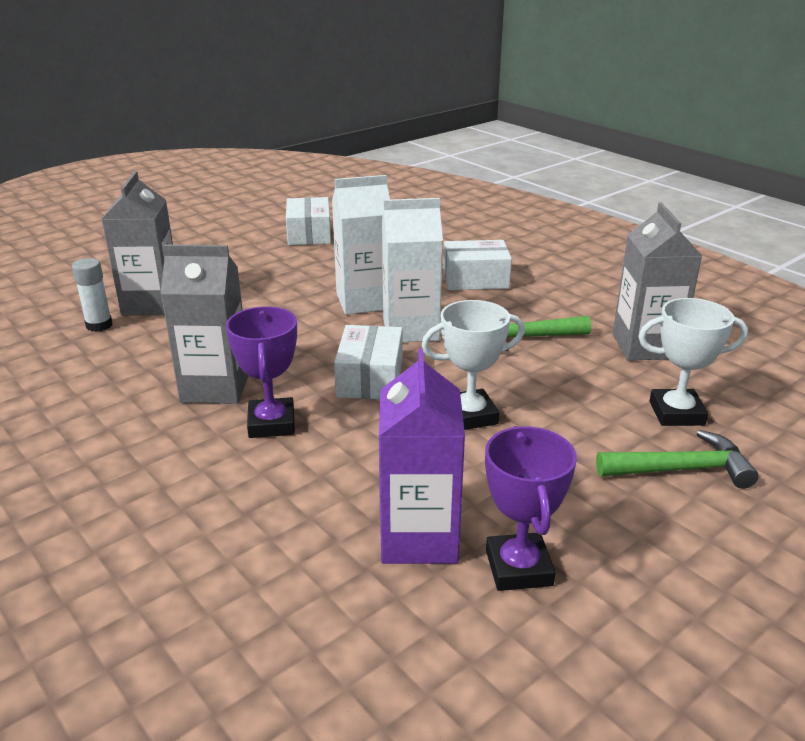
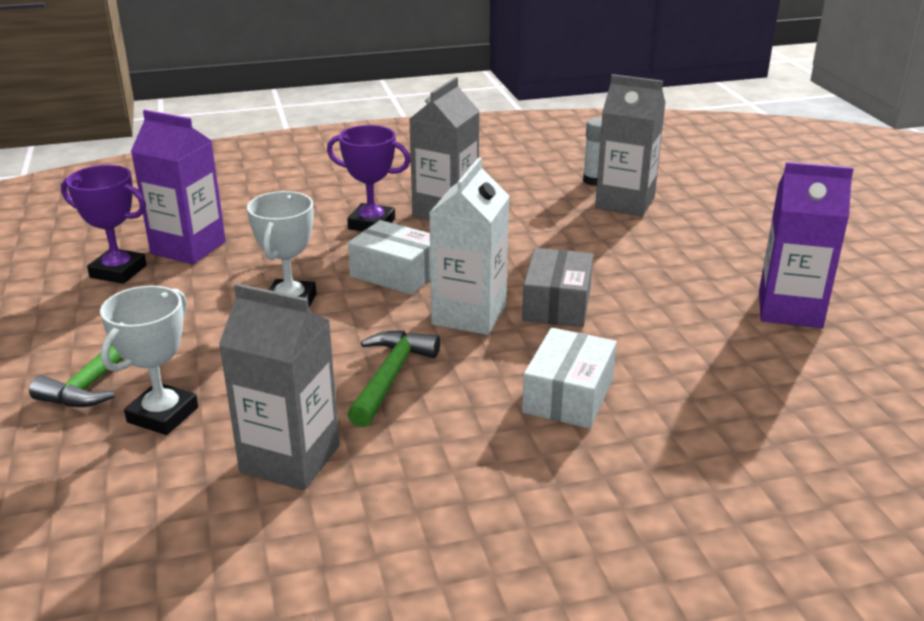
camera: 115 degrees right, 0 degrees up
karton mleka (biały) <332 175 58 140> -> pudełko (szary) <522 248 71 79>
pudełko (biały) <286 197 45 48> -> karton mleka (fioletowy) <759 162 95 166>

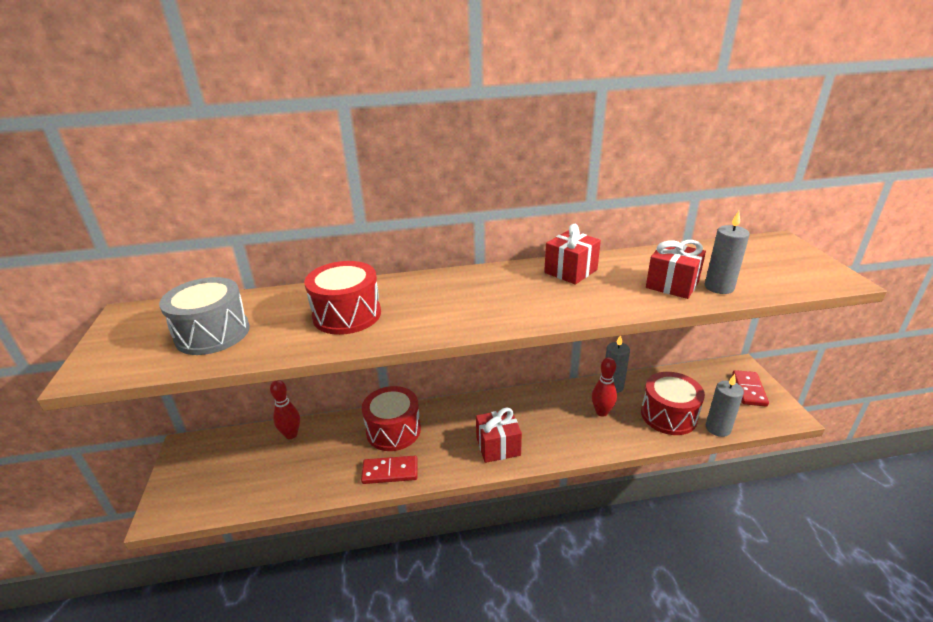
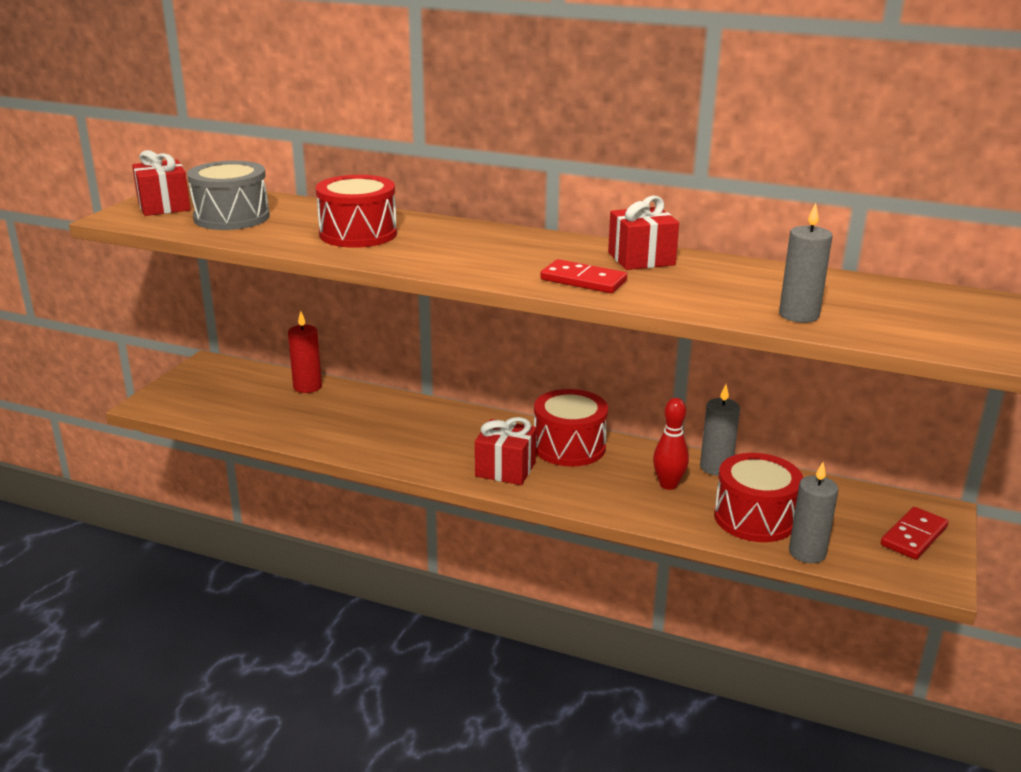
camera: 30 degrees right, 5 degrees down
prezent (czerwony) <646 240 60 59> -> prezent (czerwony) <132 150 59 66>, move
kręgiel (czerwony) <270 380 30 59> -> świeca (czerwony) <288 311 34 82>
bęben (czerwony) <362 386 59 65> -> bęben (czerwony) <534 389 74 77>, move
kostka domina (czerwony) <361 456 57 28> -> kostka domina (czerwony) <541 259 86 34>, move

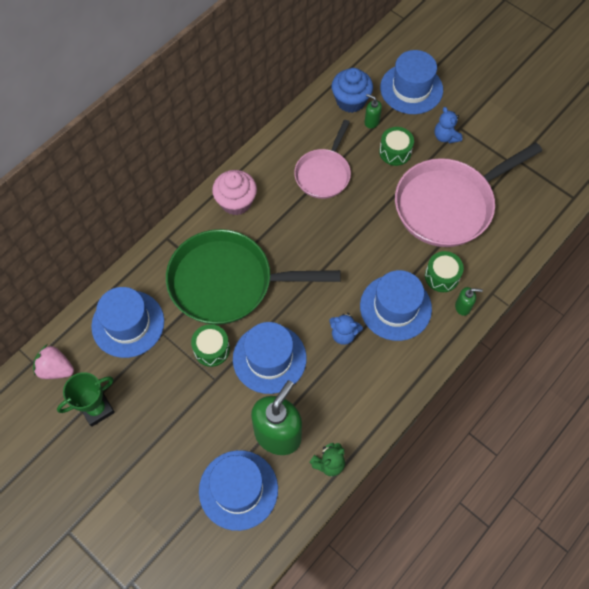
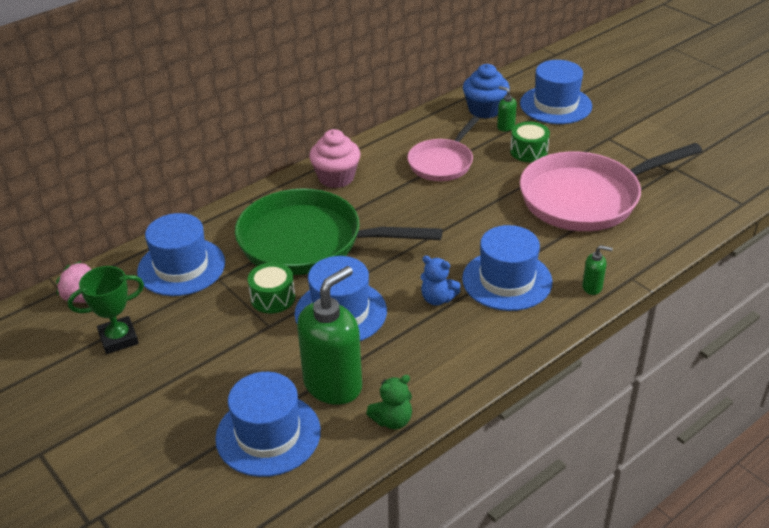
camera: 10 degrees right, 25 degrees down
miś (niebieski) <435 107 27 36> -> none
bęben (zielony) <425 251 39 41> -> none

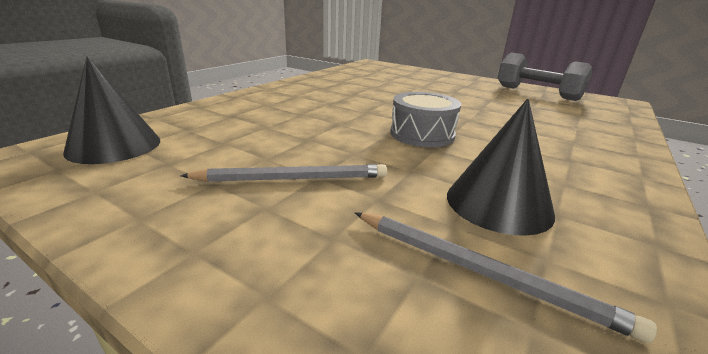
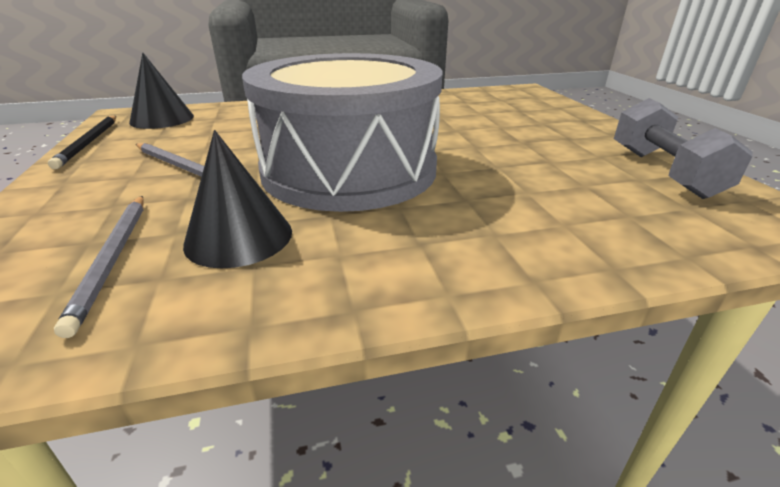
camera: 45 degrees right, 5 degrees up
bęben (szary) <390 92 71 55> -> bęben (szary) <242 53 201 159>, x2.42
none -> ołówek (czarny) <48 116 68 53>

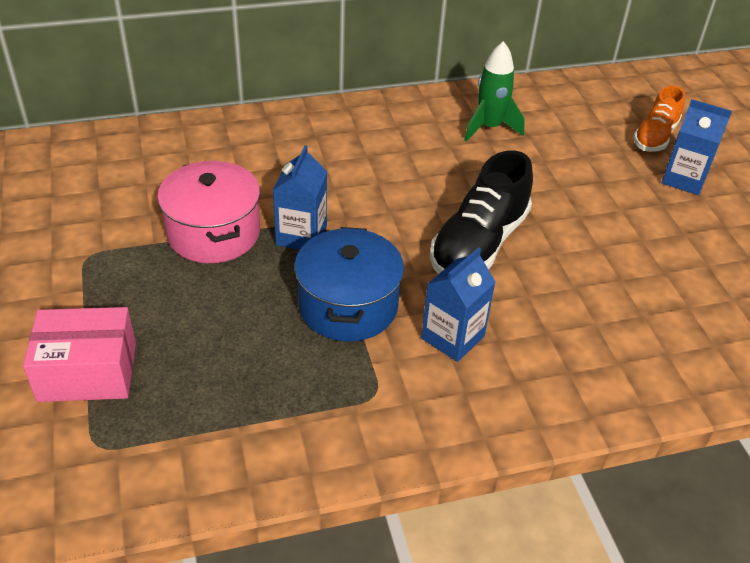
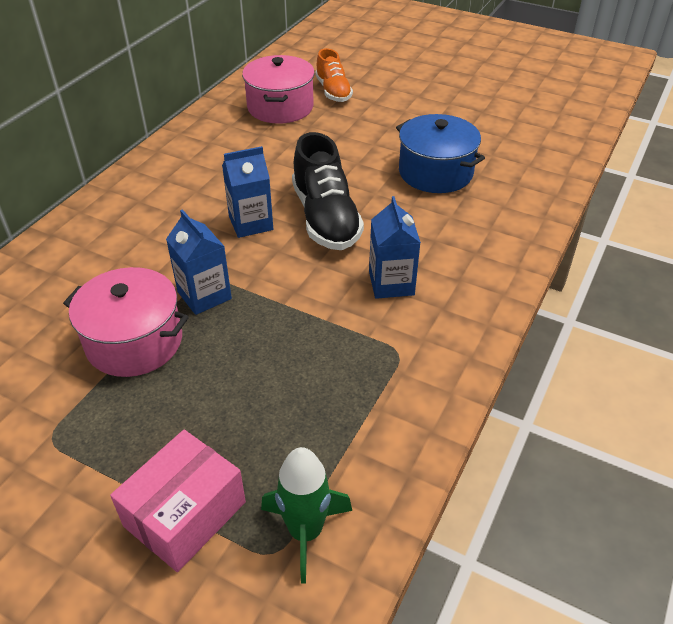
camera: 45 degrees left, 0 degrees up
rakieta (zielony) <464 41 61 101> -> rakieta (zielony) <261 447 91 136>, move
karton mleka (niebieski) <662 99 70 96> -> karton mleka (niebieski) <222 146 51 92>, move
garnek (niebieski) <295 227 109 114> -> garnek (niebieski) <396 114 89 79>, move
none -> garnek (różowy) <242 55 73 69>

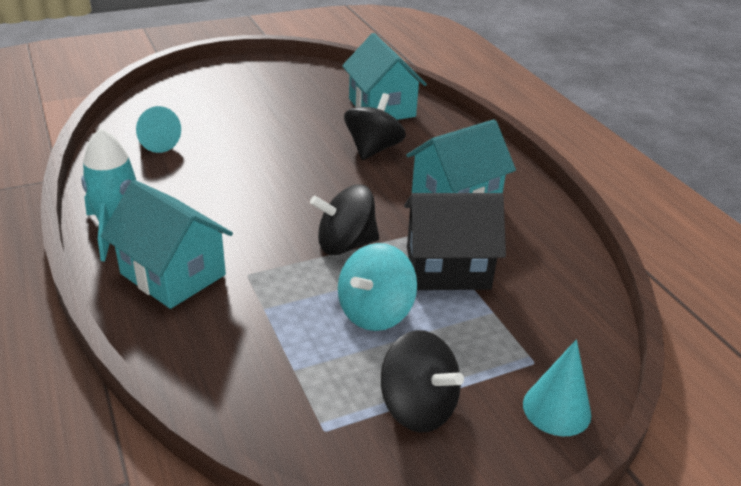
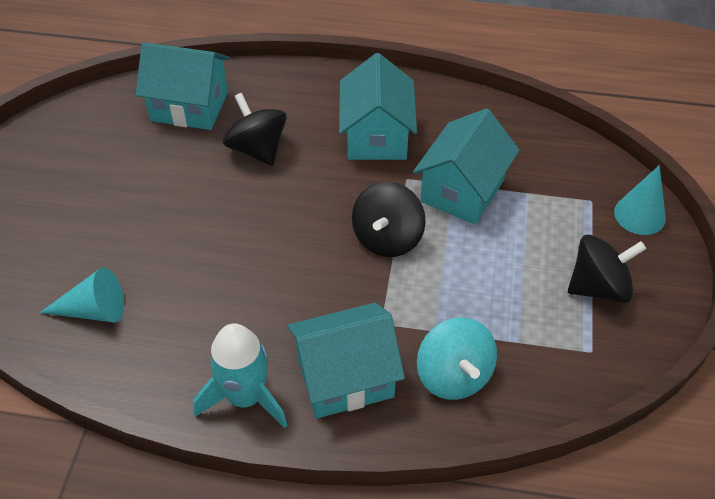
camera: 55 degrees left, 15 degrees up
domek (czarny) <404 193 102 97> -> domek (turkusowy) <413 108 107 117>
bączek (turkusowy) <338 243 79 88> -> bączek (turkusowy) <417 317 80 83>, move

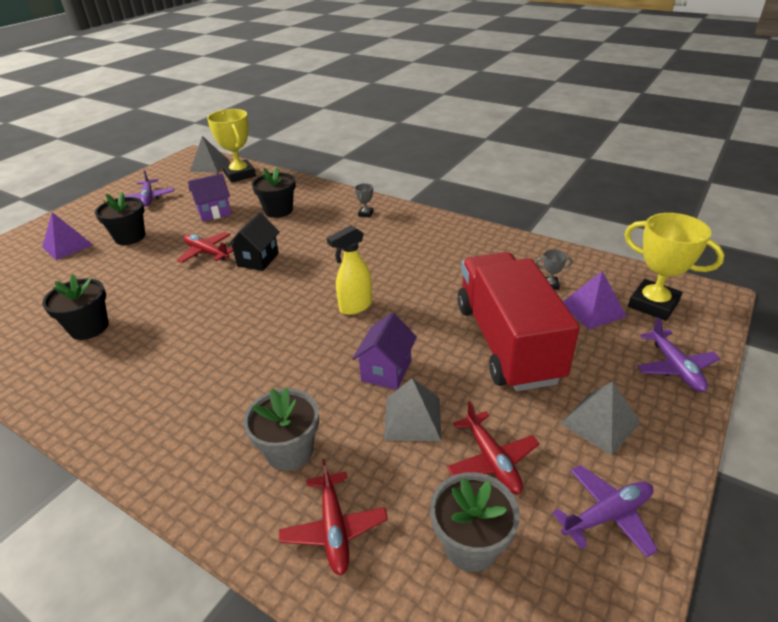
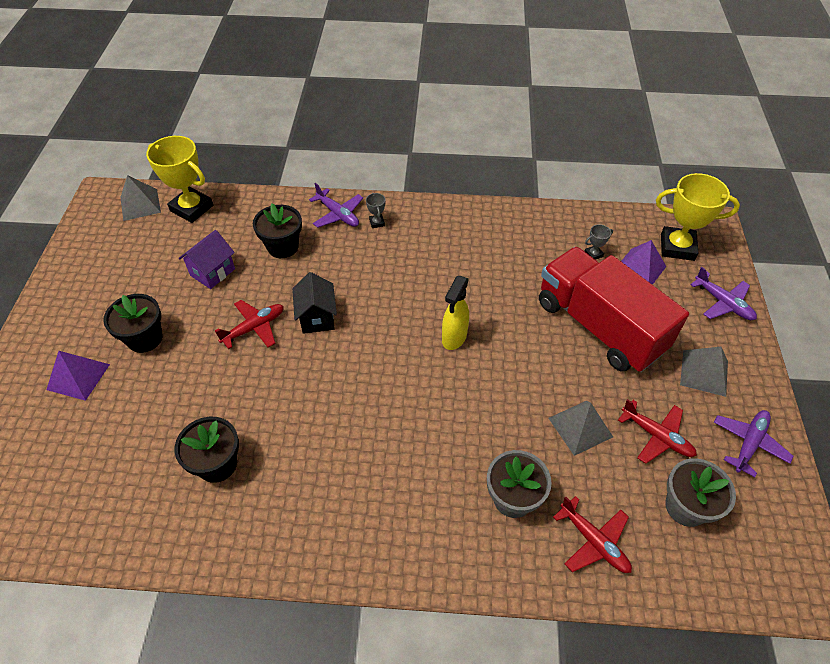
camera: 30 degrees left, 15 degrees up
samolot (fioletowy) <124 170 50 37> -> samolot (fioletowy) <309 183 54 45>, move
samolot (czerwony) <177 232 56 31> -> samolot (czerwony) <215 300 69 49>, 135 degrees clockwise
domek (fioletowy) <352 313 65 77> -> none

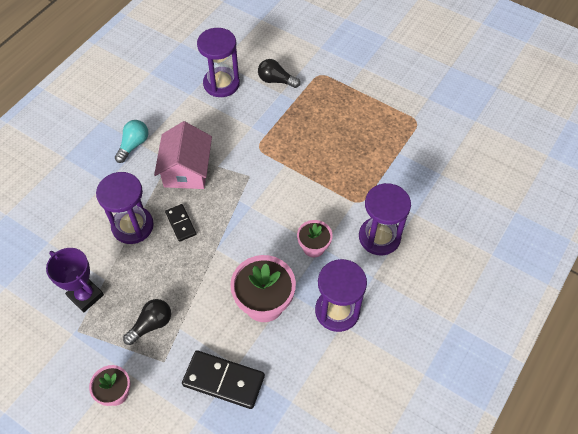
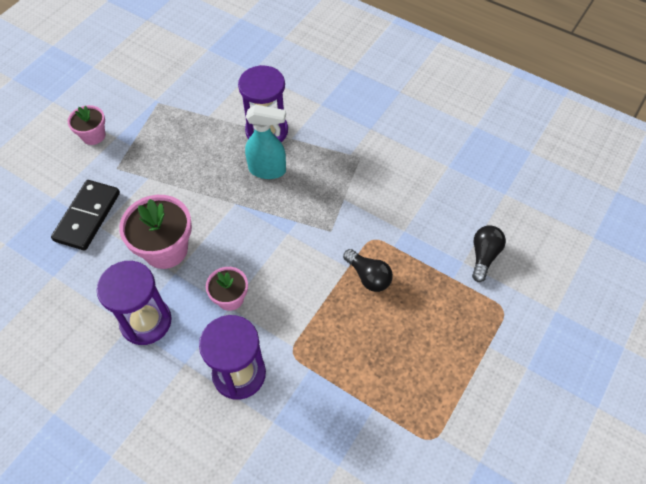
camera: 90 degrees right, 0 degrees up
klepsydra (fioletowy) <197 28 43 69> -> none
żarówka (turkusowy) <115 120 33 43> -> none
domek (różowy) <154 121 58 68> -> none
kostka domina (czarny) <165 204 31 38> -> spryskiwacz (turkusowy) <245 104 41 75>
puchar (fioletowy) <46 248 58 64> -> none
żarówka (czarny) <123 299 48 46> -> żarówka (czarny) <343 249 50 43>, move

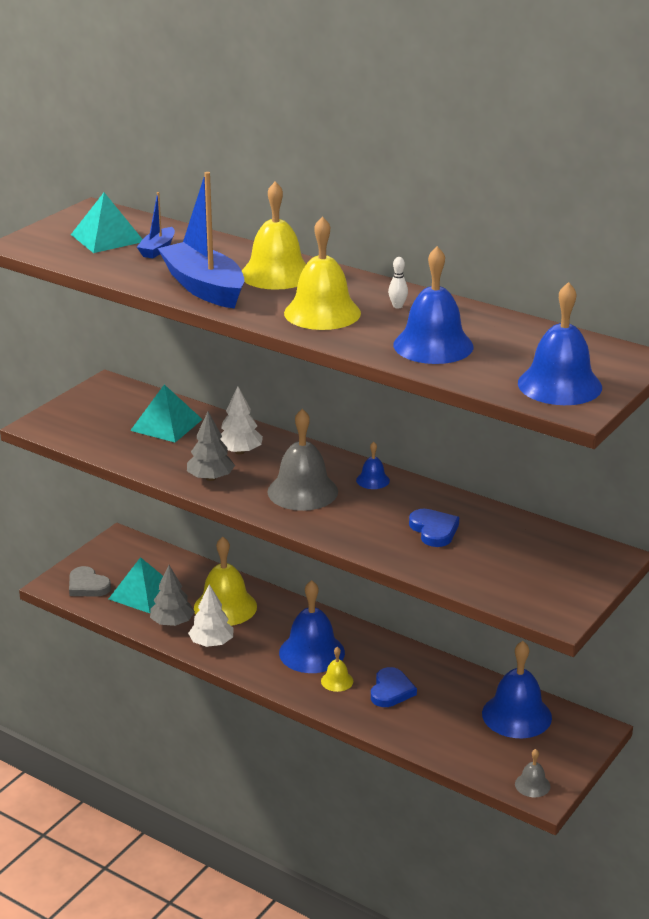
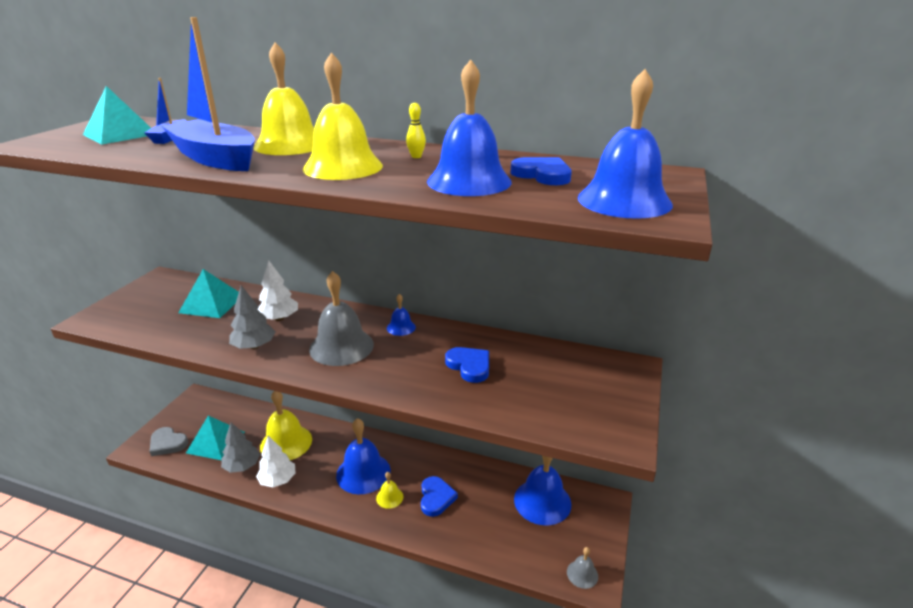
camera: 15 degrees left, 0 degrees up
kręgiel (biały) <388 257 20 51> -> kręgiel (żółty) <406 103 20 55>
none -> serce (niebieski) <511 157 61 28>

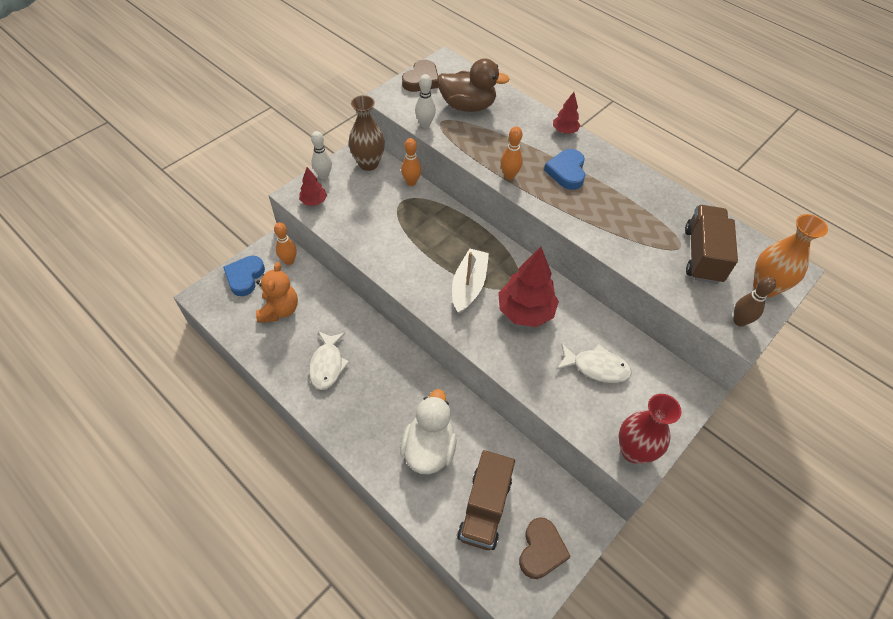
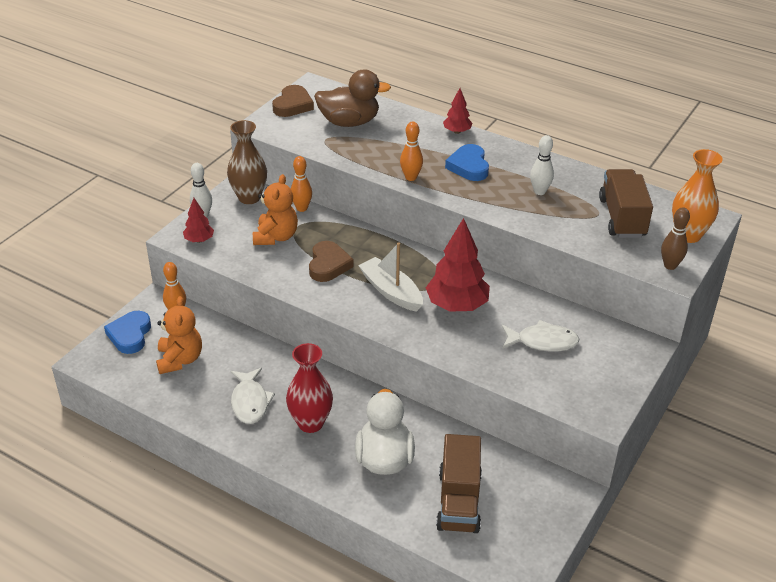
camera: 10 degrees left, 15 degrees down
kręgiel (biały) <415 74 21 54> -> kręgiel (biały) <530 135 24 60>, move
łódka (biały) <452 249 37 65> -> łódka (biały) <358 243 65 69>, 45 degrees counterclockwise
wazon (czerwony) <618 394 63 70> -> wazon (czerwony) <286 343 47 90>, move
serce (brązowy) <519 517 52 62> -> serce (brązowy) <309 241 45 41>, move
none -> miś (pomarańczowy) <253 174 45 71>

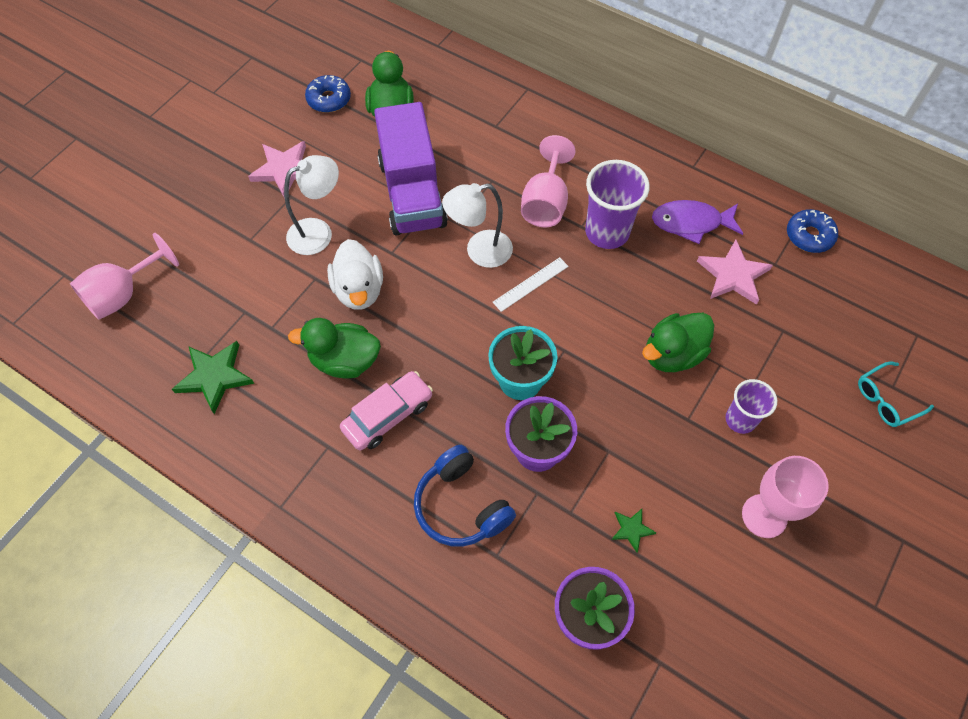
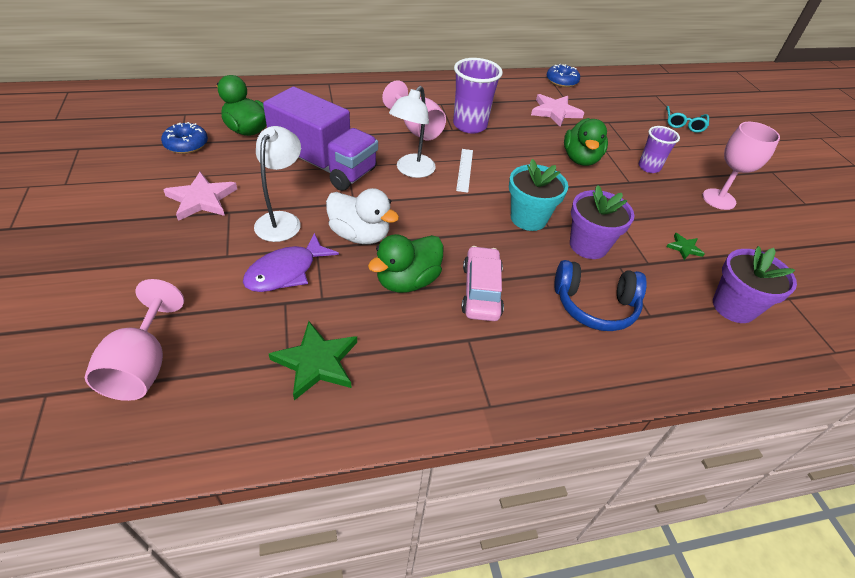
camera: 50 degrees left, 15 degrees down
ryba (fioletowy) <652 200 91 44> -> ryba (fioletowy) <243 233 96 59>, move

